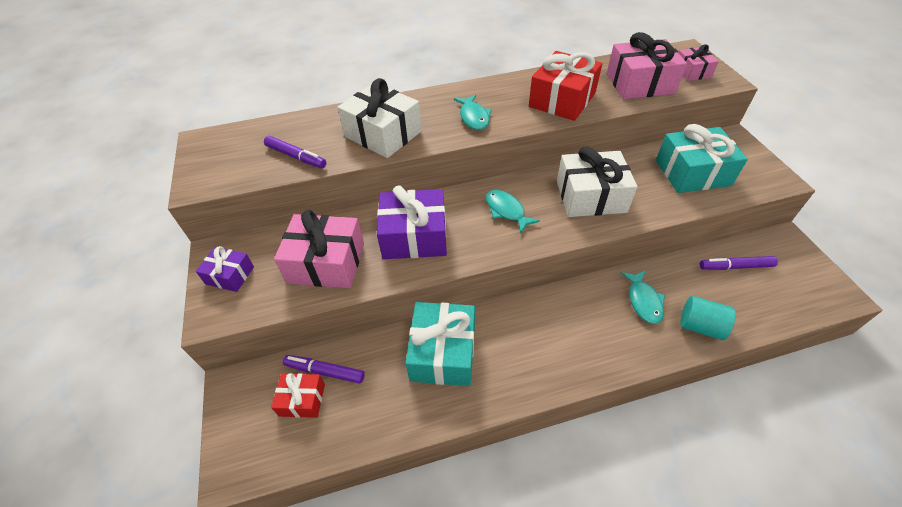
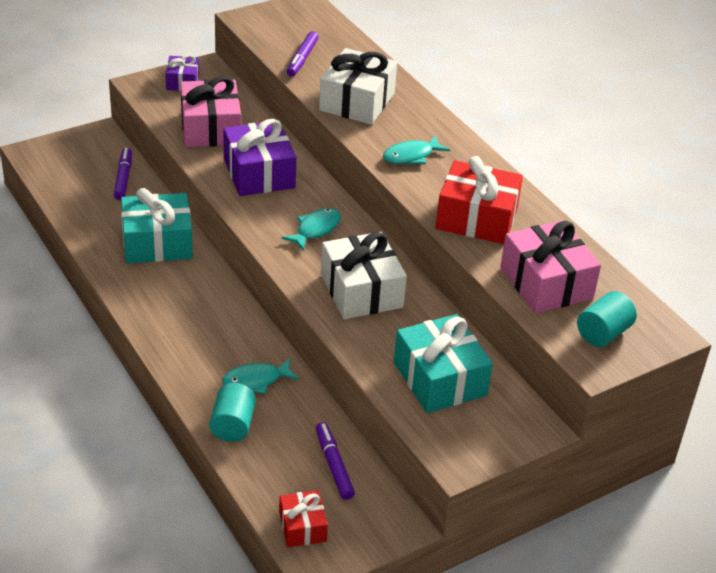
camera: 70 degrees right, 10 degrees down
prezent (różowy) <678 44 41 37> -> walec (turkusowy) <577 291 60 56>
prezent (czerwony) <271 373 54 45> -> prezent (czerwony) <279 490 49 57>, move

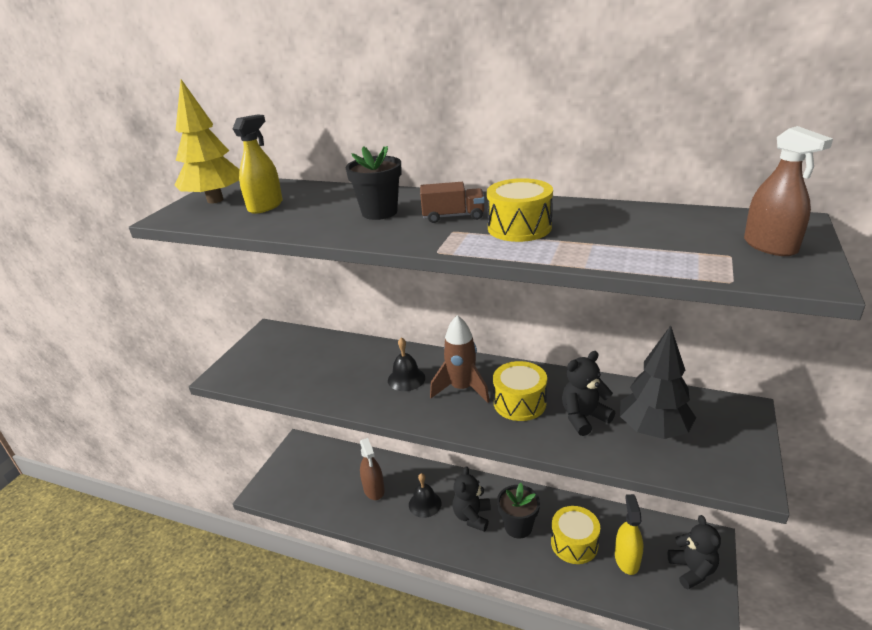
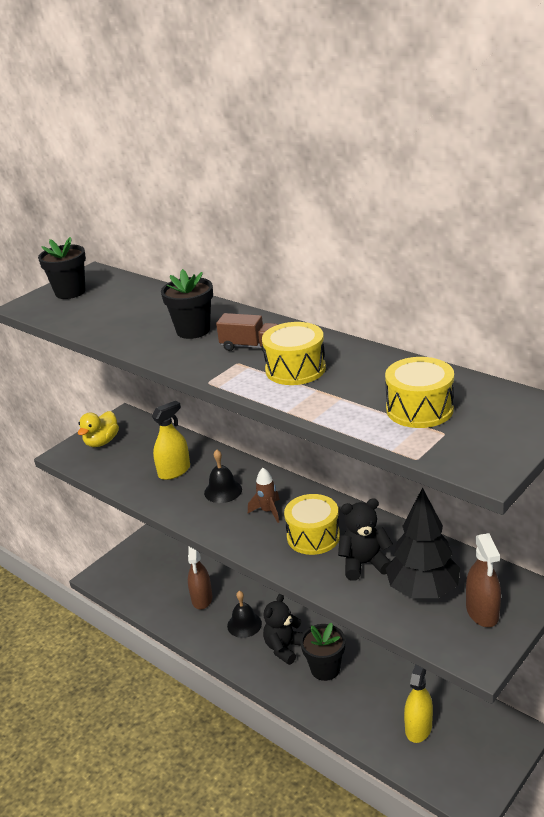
camera: 20 degrees right, 0 degrees up
drzewko (żółty) <175 79 65 124> -> doniczka (czarny) <38 237 48 62>
spryskiwacz (żółty) <233 114 50 100> -> spryskiwacz (żółty) <152 401 38 79>, move
spryskiwacz (brązowy) <744 126 89 130> -> spryskiwacz (brązowy) <466 533 35 94>, move
rakieta (brązowy) <430 315 60 88> -> rakieta (brązowy) <248 468 32 55>, x0.61
bęben (żółty) <551 506 49 58> -> bęben (żółty) <385 357 69 71>, move
miś (czarny) <668 515 53 75> -> none
none -> kaczka (żółty) <78 411 41 36>

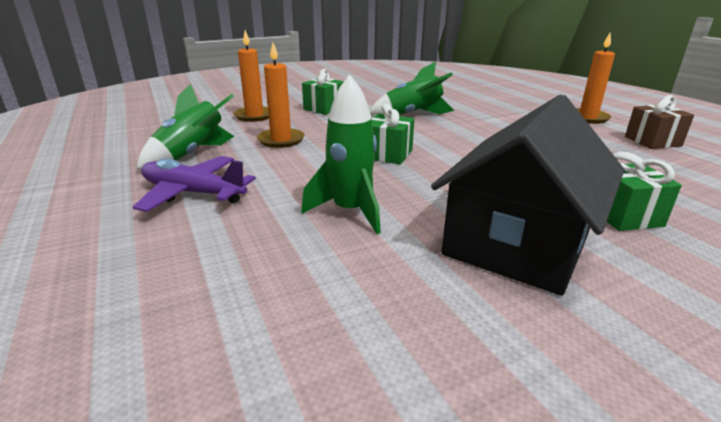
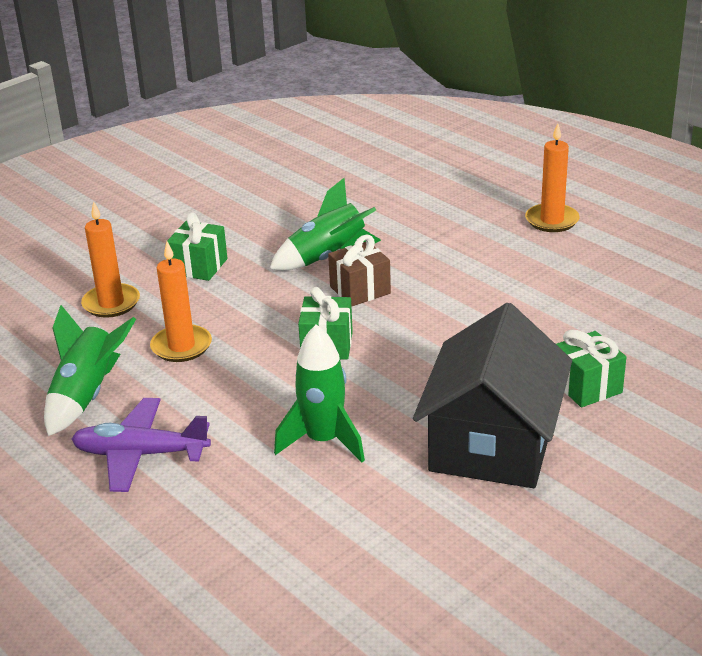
camera: 15 degrees left, 5 degrees up
prezent (brązowy) <625 95 69 54> -> prezent (brązowy) <328 234 63 73>, move

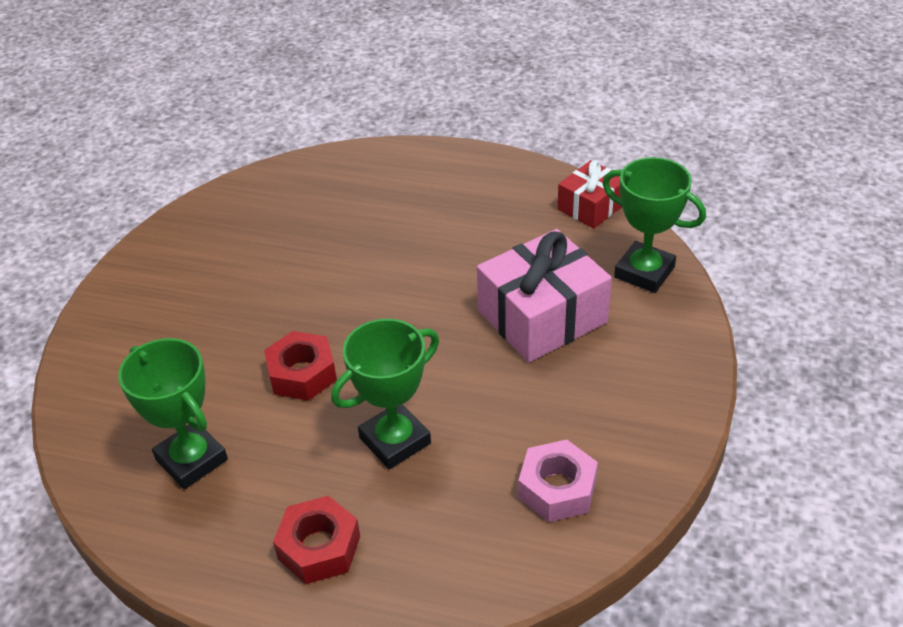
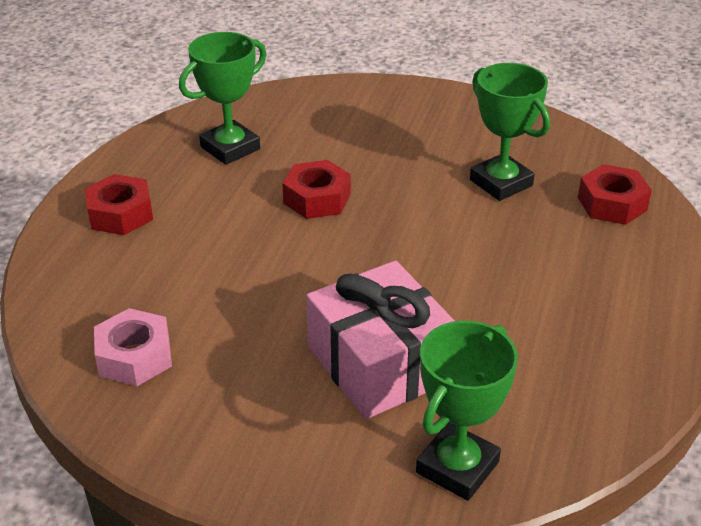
camera: 90 degrees right, 5 degrees down
prezent (czerwony) <557 160 65 69> -> none
puchar (zielony) <331 319 108 150> -> puchar (zielony) <470 63 80 138>, move
none -> nakrętka (czerwony) <578 164 74 61>

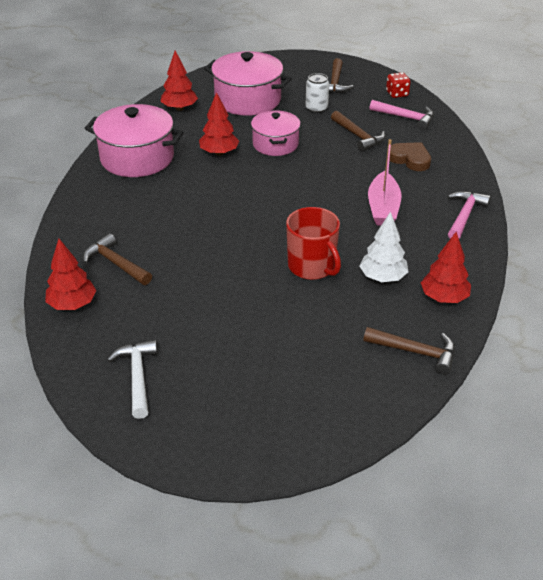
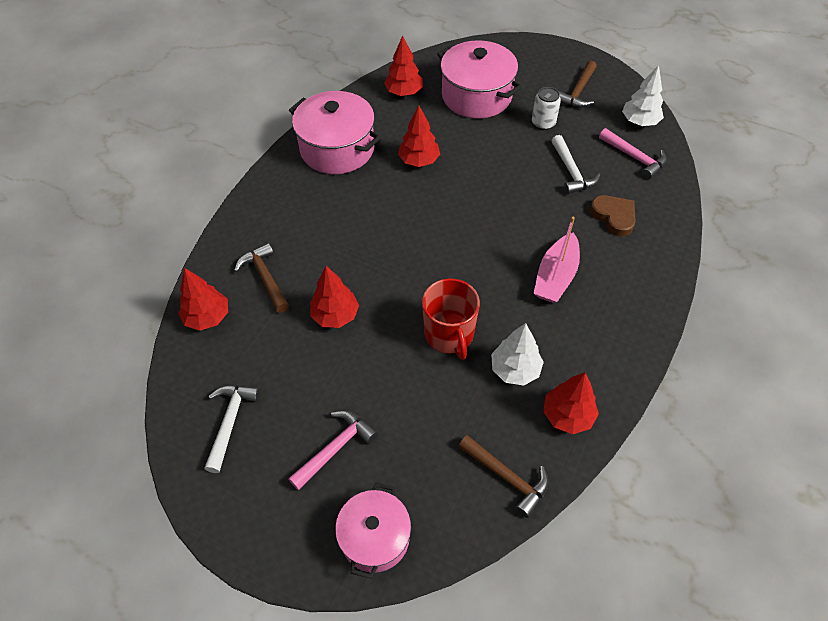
camera: 20 degrees right, 15 degrees up
kostka do gry (czerwony) <386 72 24 26> -> drzewko (biały) <622 65 42 61>
garnek (różowy) <251 111 50 45> -> garnek (różowy) <335 483 76 95>, move
młotek (brązowy) <331 111 54 40> -> młotek (biały) <551 135 49 59>
młotek (różowy) <448 191 43 48> -> młotek (różowy) <288 411 90 79>, move
none -> drzewko (czerwony) <310 266 49 62>

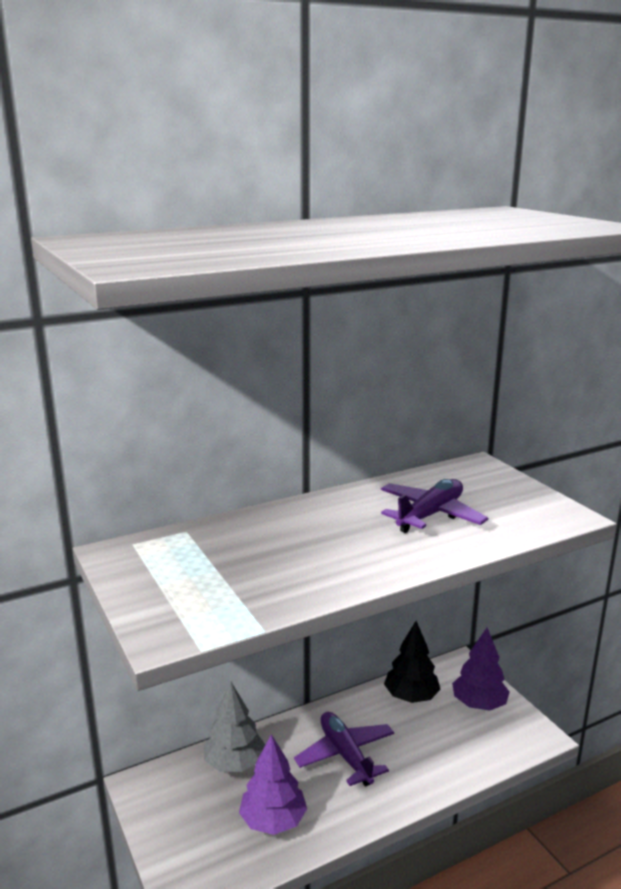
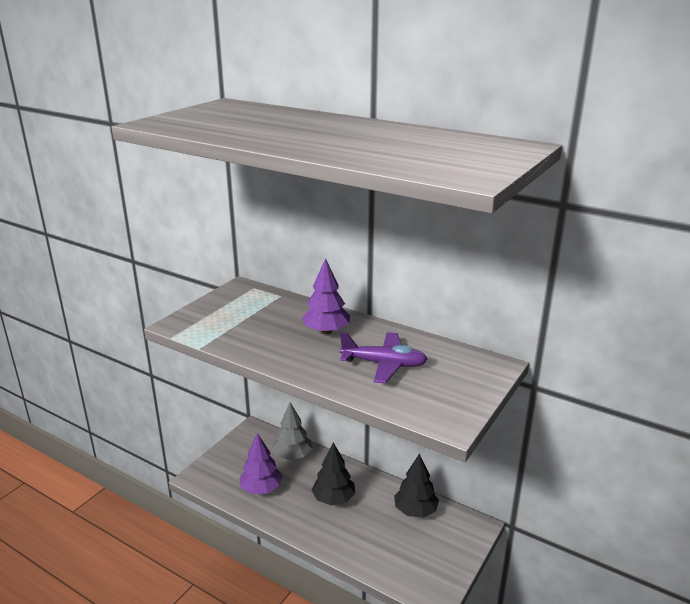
camera: 60 degrees right, 5 degrees up
drzewko (fioletowy) <452 628 58 83> -> drzewko (fioletowy) <302 258 48 76>, move
samolot (fioletowy) <294 712 100 74> -> drzewko (czarny) <312 442 43 63>

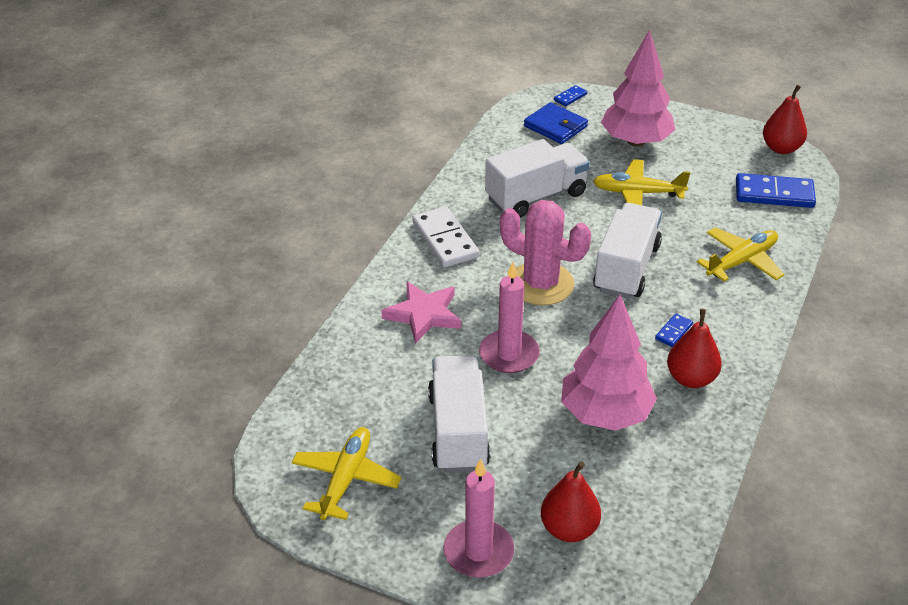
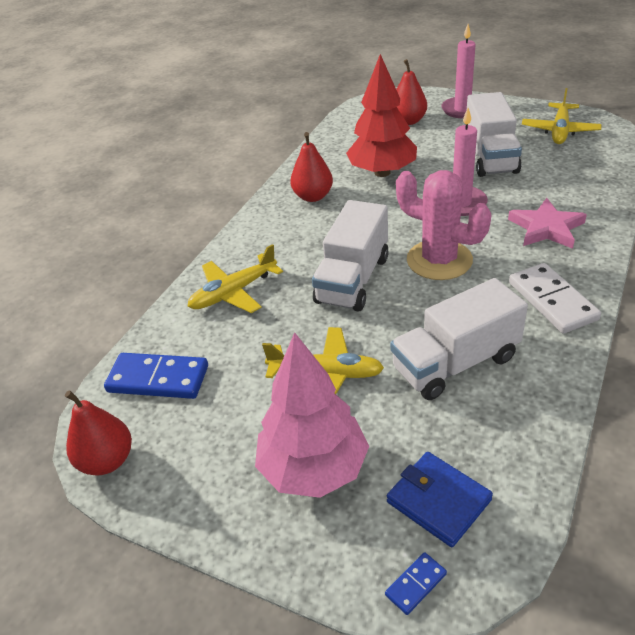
camera: 175 degrees left, 0 degrees up
drzewko (różowy) <561 295 96 136> -> drzewko (czerwony) <346 54 71 123>
kostka domina (niebieski) <655 314 38 33> -> none

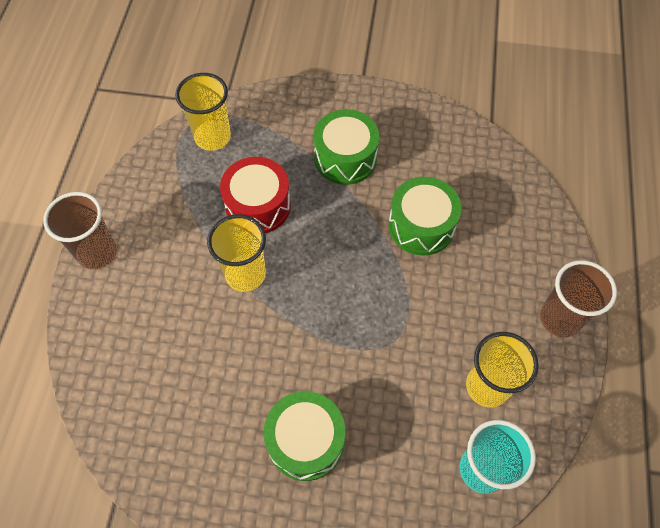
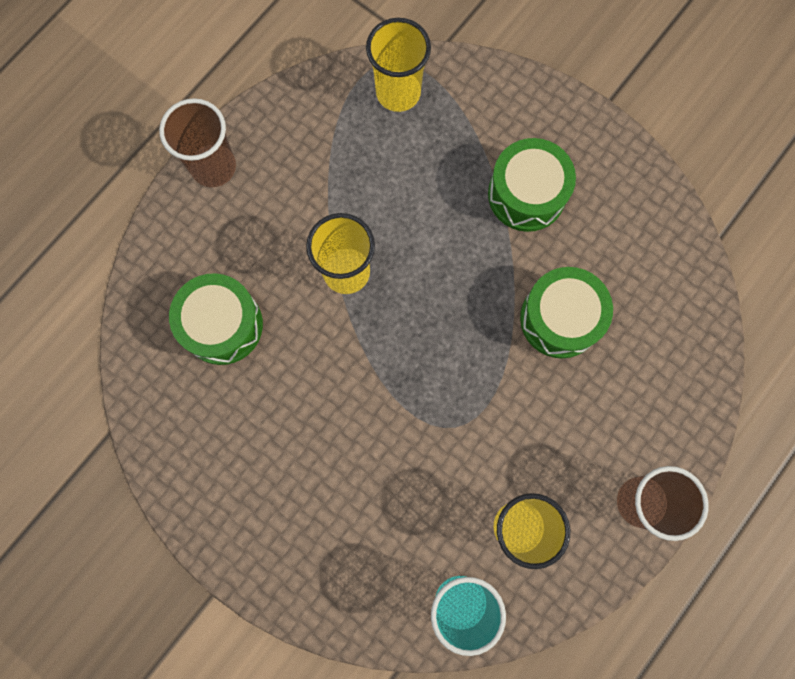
camera: 30 degrees right, 15 degrees up
bęben (czerwony) <220 157 71 76> -> none
bęben (zielony) <264 391 81 90> -> bęben (zielony) <169 273 94 92>, move

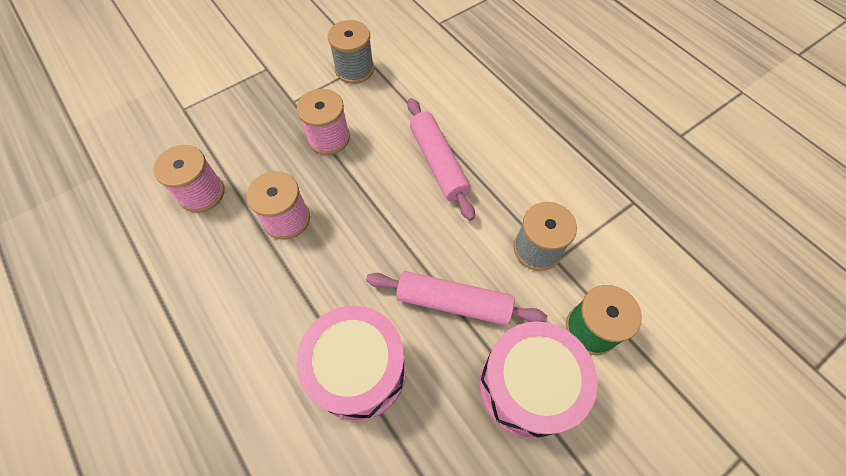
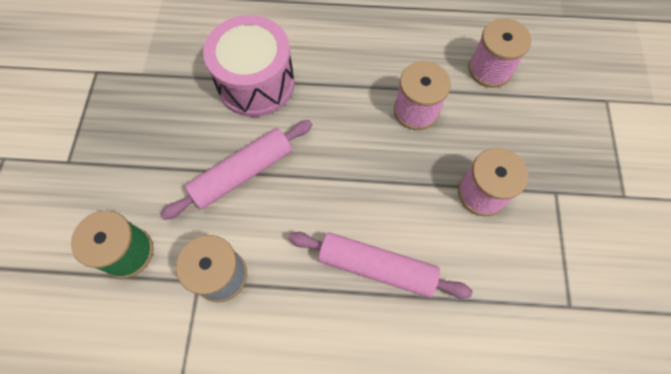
camera: 130 degrees right, 5 degrees up
szpulka (szary) <328 20 46 64> -> none
bęben (różowy) <480 321 118 117> -> none

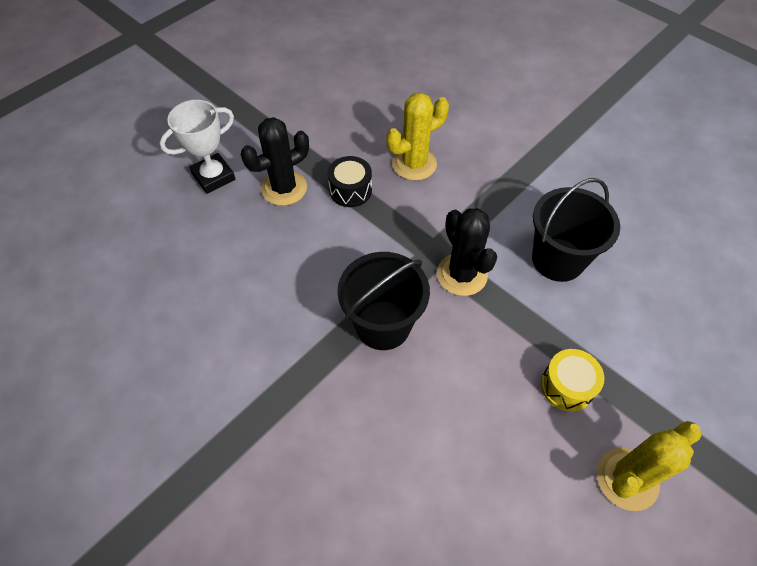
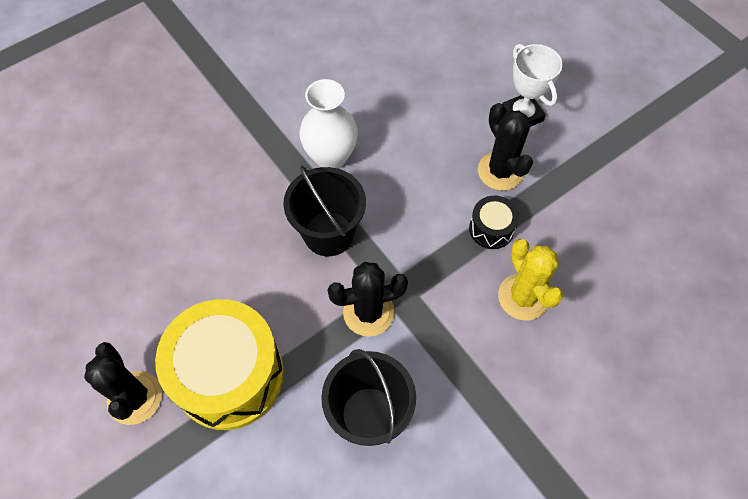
camera: 100 degrees right, 5 degrees up
bęben (żółty) <541 349 63 63> -> bęben (żółty) <155 299 129 131>, x2.19
kaktus (żółty) <597 421 105 90> -> kaktus (czarny) <84 342 78 83>
none -> wazon (biały) <299 79 59 90>

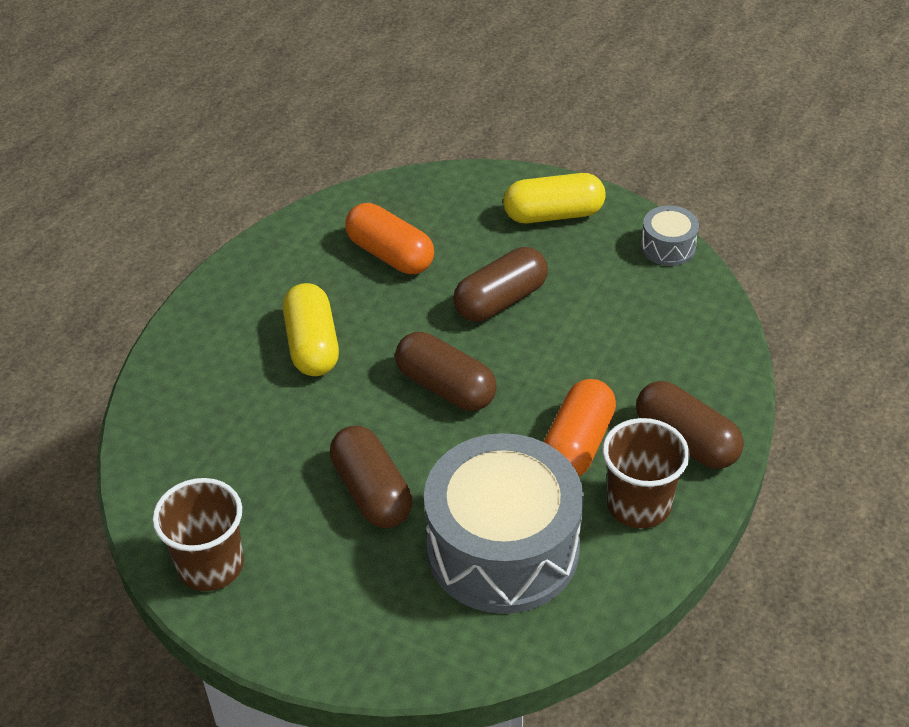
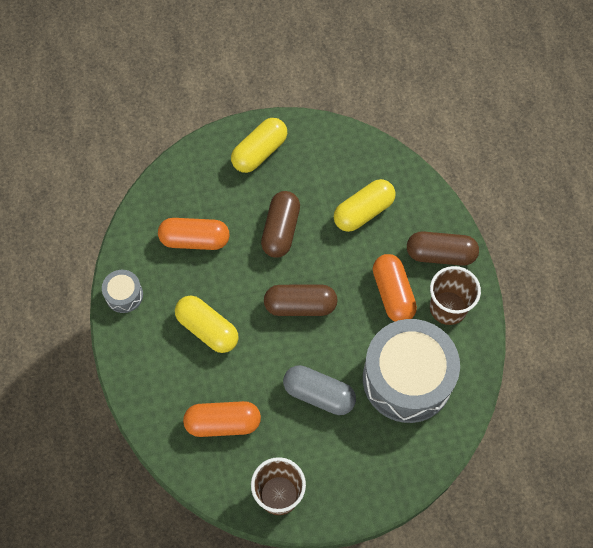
camera: 40 degrees left, 20 degrees up
bęben (szary) <641 205 58 61> -> bęben (szary) <102 270 41 43>, move
kapsułka (brązowy) <330 426 82 102> -> kapsułka (szary) <283 365 73 50>
none -> kapsułka (żółty) <334 179 62 53>
none -> kapsułka (pomarańczowy) <183 401 78 36>

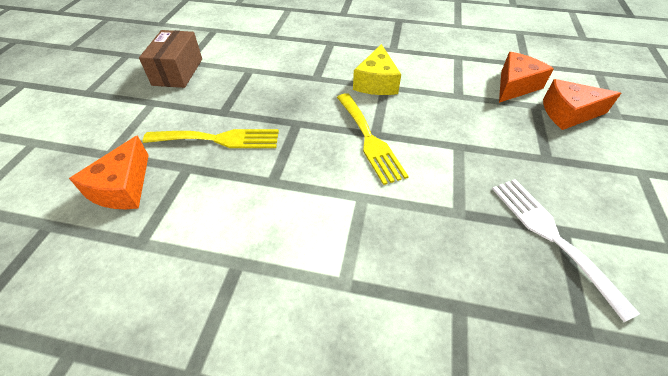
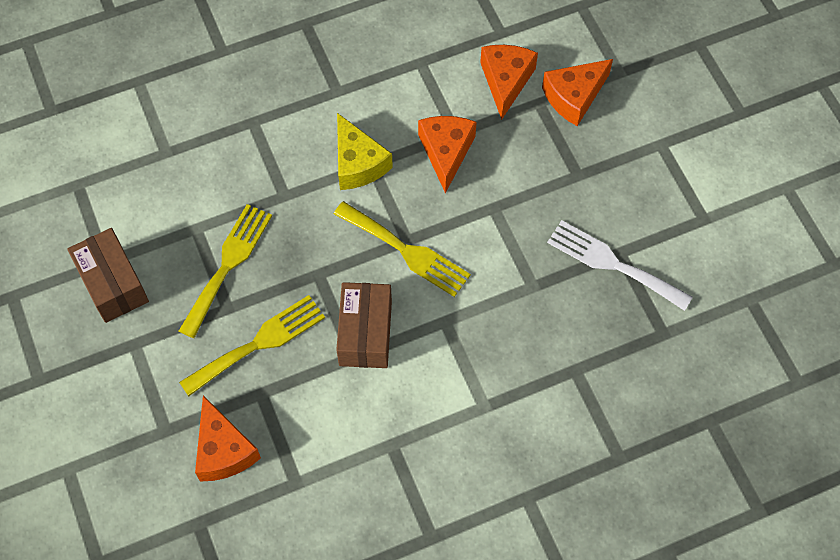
camera: 35 degrees left, 15 degrees up
none -> ser (pomarańczowy) <418 116 59 77>
none -> widelec (żółty) <179 204 93 134>
none -> pudełko (brązowy) <336 282 56 86>

